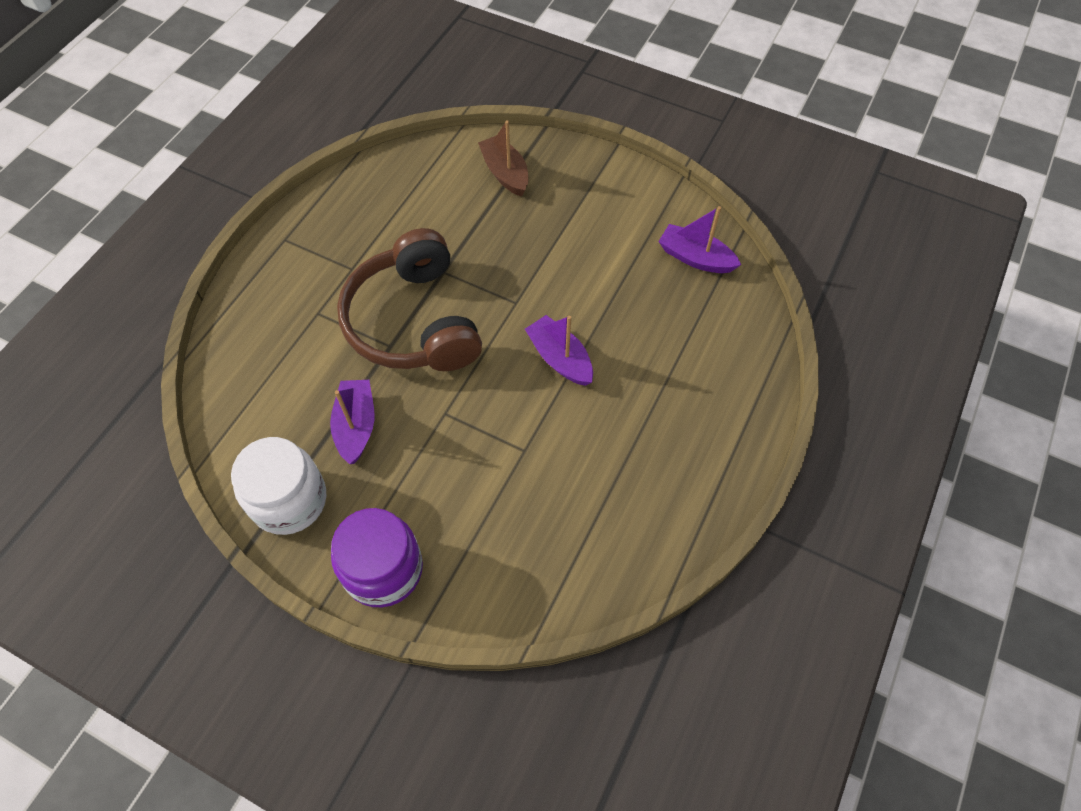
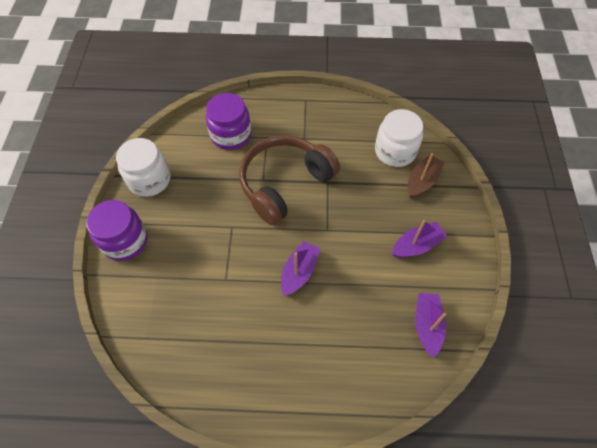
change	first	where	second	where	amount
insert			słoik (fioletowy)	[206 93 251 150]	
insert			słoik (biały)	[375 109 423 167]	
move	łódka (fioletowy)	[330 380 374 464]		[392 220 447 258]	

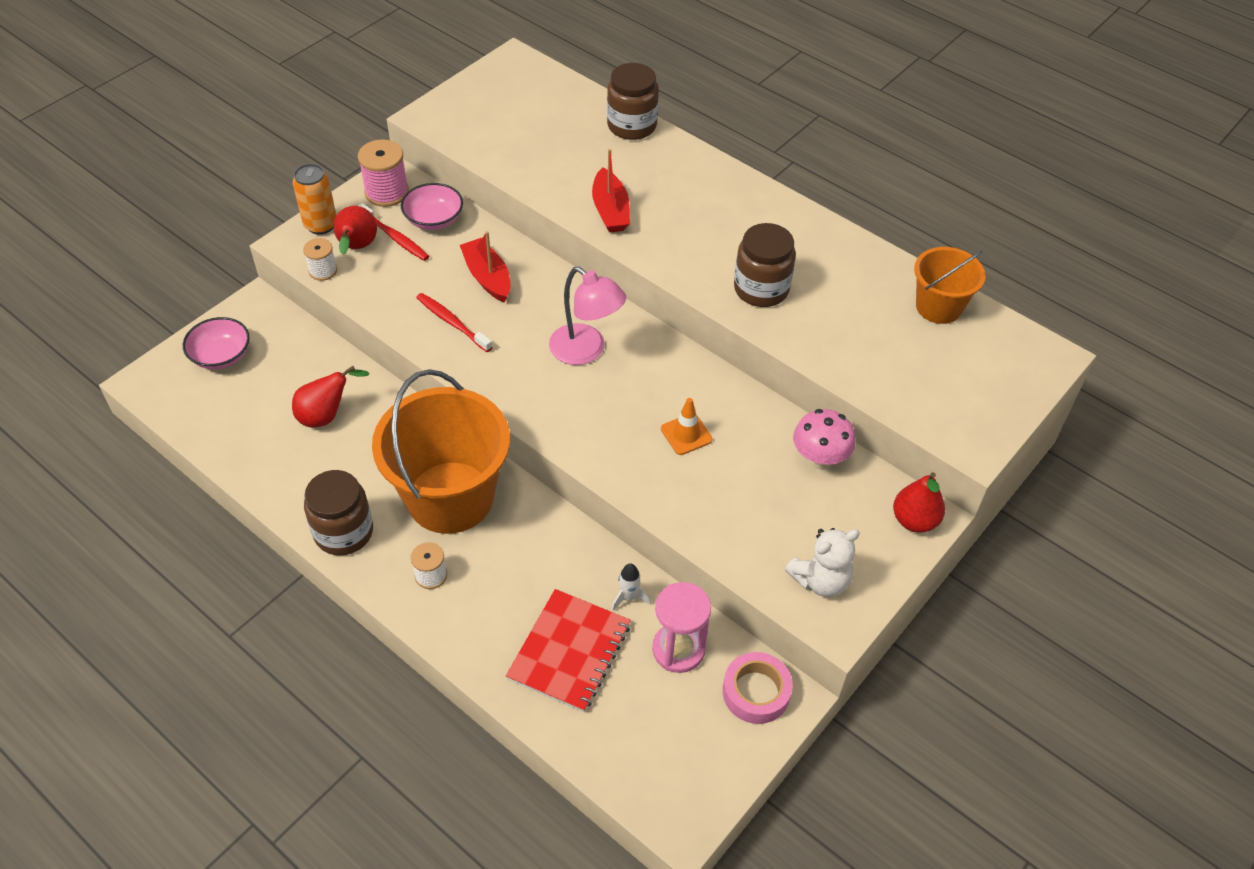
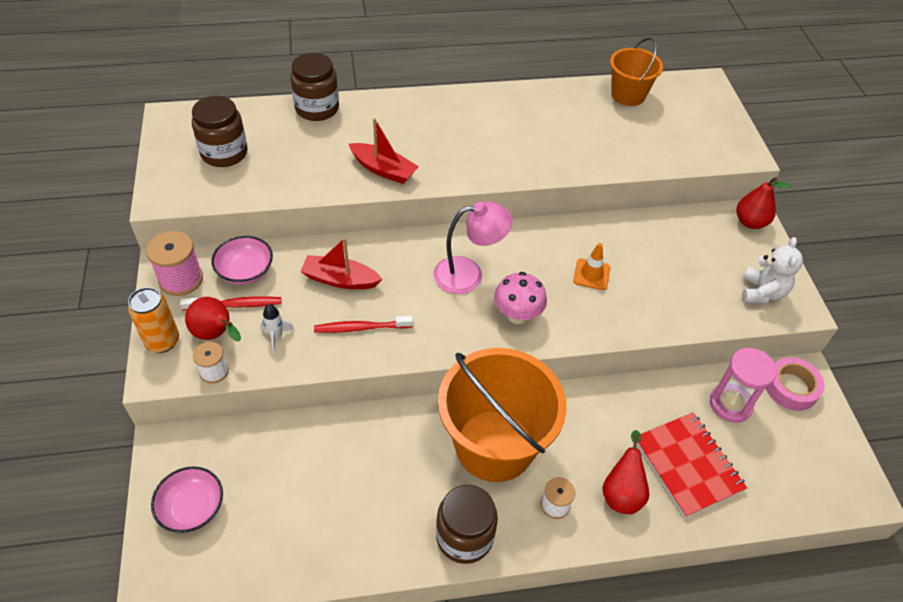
change	first	where	second	where	amount
move	gruszka (czerwony)	[292 366 370 427]		[603 430 649 514]	
move	rakieta (biały)	[611 563 651 611]		[260 304 294 353]	
move	słoik (brązowy)	[734 223 796 307]		[192 96 248 167]	
move	grzyb (różowy)	[793 409 855 469]		[494 272 547 324]	

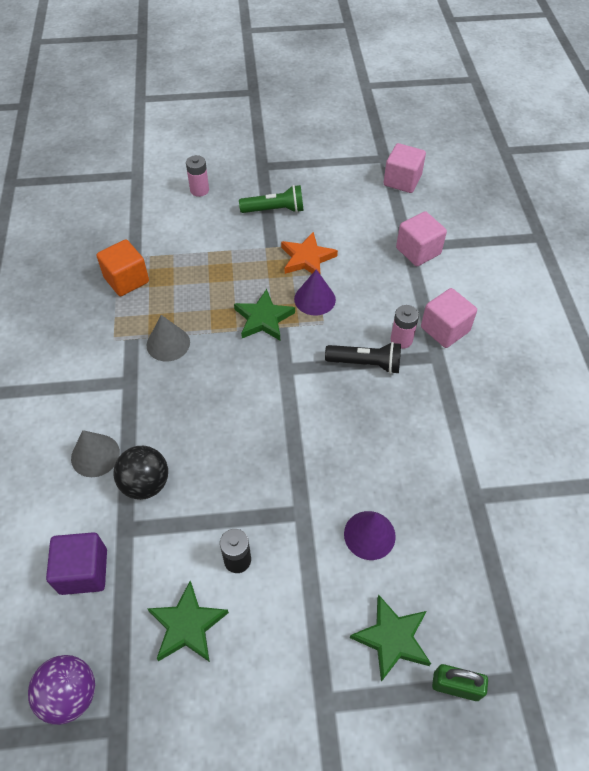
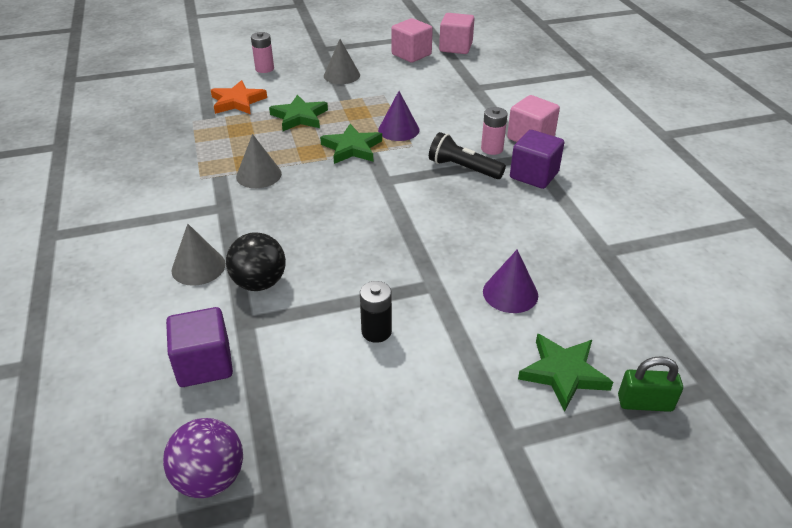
change	first	where	second	where	amount
delete	sześcian (pomarańczowy)	[96 239 149 296]			
insert			sześcian (fioletowy)	[510 130 564 189]	
move	gwiazda (zielony)	[147 581 229 662]		[269 95 328 131]	
move	gwiazda (pomarańczowy)	[281 232 338 274]		[211 80 267 114]	
move	sześcian (różowy)	[396 211 447 266]		[391 18 433 63]	
replace	latarka (zielony)	[239 185 304 213]	stożek (szary)	[324 39 360 84]	
rotate	latarka (czarny)	[325 342 401 374]		[429 132 506 179]	150 degrees counterclockwise

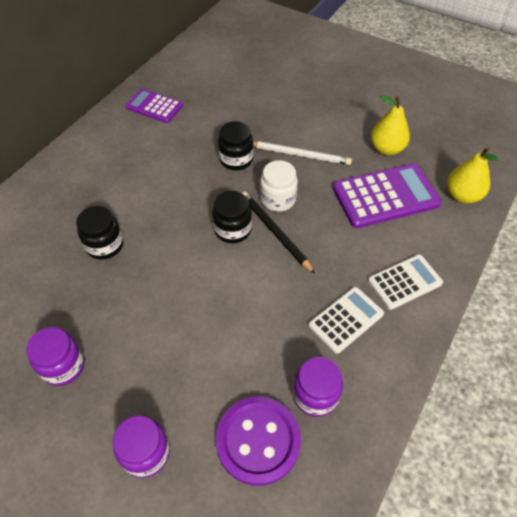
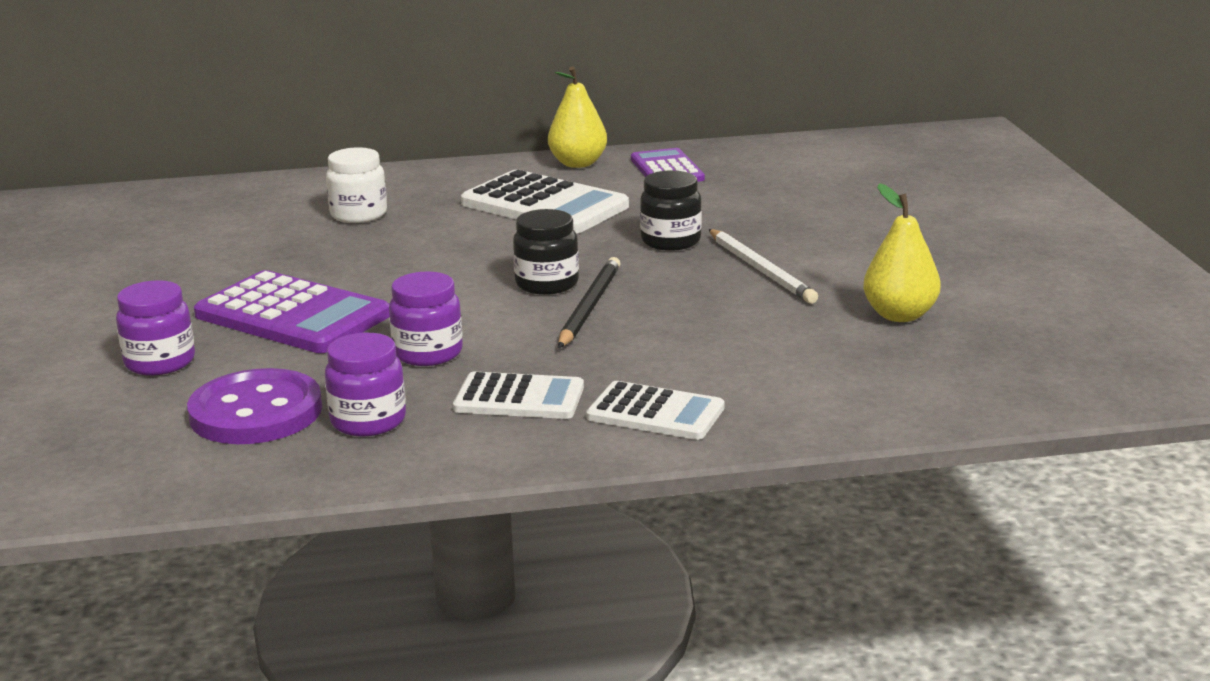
change	first	where	second	where	amount
delete	słoik (czarny)	[76 206 123 260]			
insert			kalkulator (biały)	[461 170 629 233]	
move	słoik (fioletowy)	[26 327 85 386]		[389 271 463 366]	
move	słoik (biały)	[260 160 298 212]		[326 147 387 223]	
move	kalkulator (fioletowy)	[333 163 442 228]		[194 270 390 353]	
move	gruszka (żółty)	[447 147 499 204]		[548 66 607 168]	

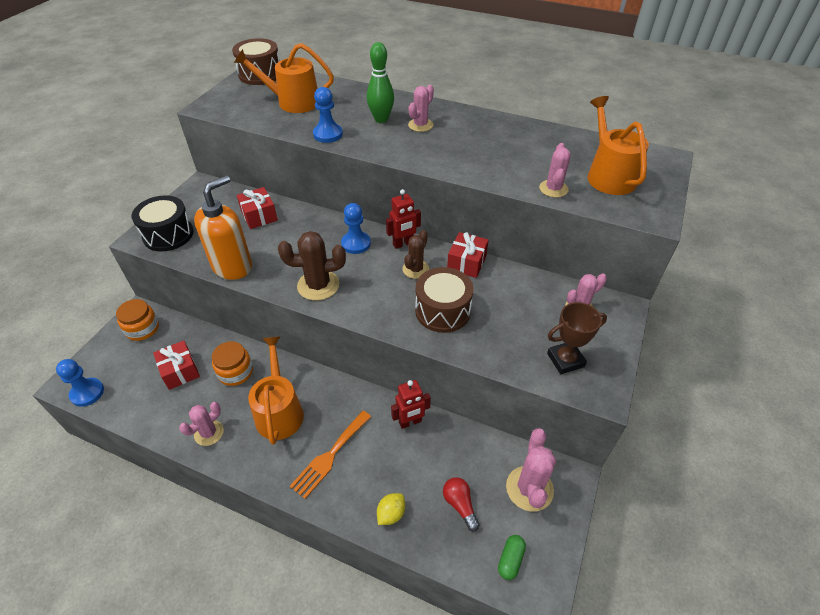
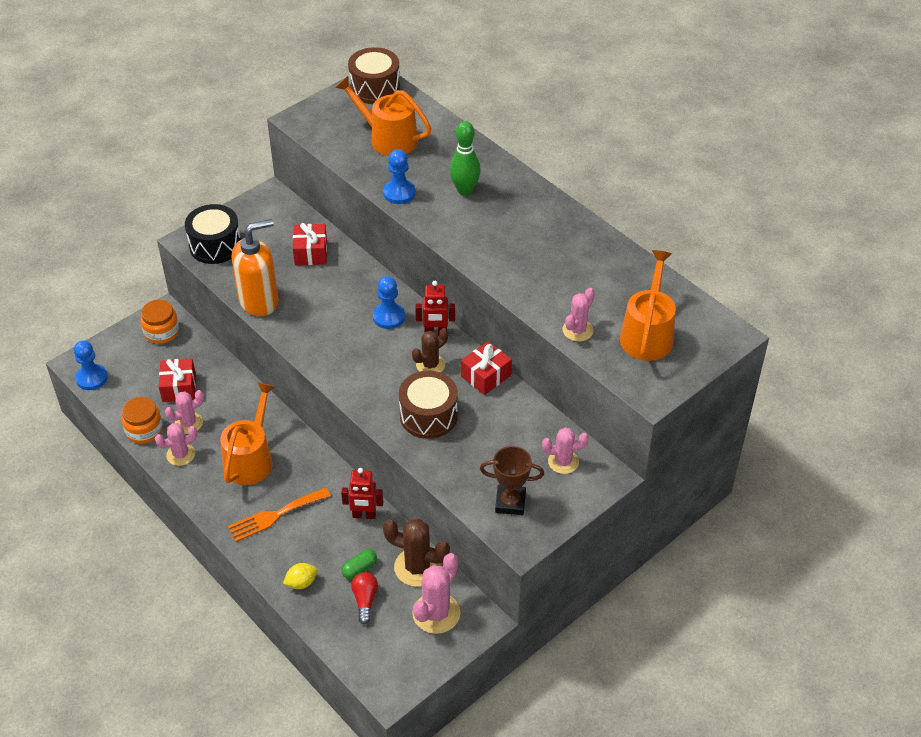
change	first	where	second	where	amount
move	słoik (pomarańczowy)	[212 341 253 386]		[121 397 163 444]	
move	kaktus (brązowy)	[278 231 346 301]		[383 519 450 587]	
move	kaktus (różowy)	[408 85 434 132]		[165 390 204 434]	
move	kapsułka (zielony)	[498 535 526 580]		[341 549 377 579]	

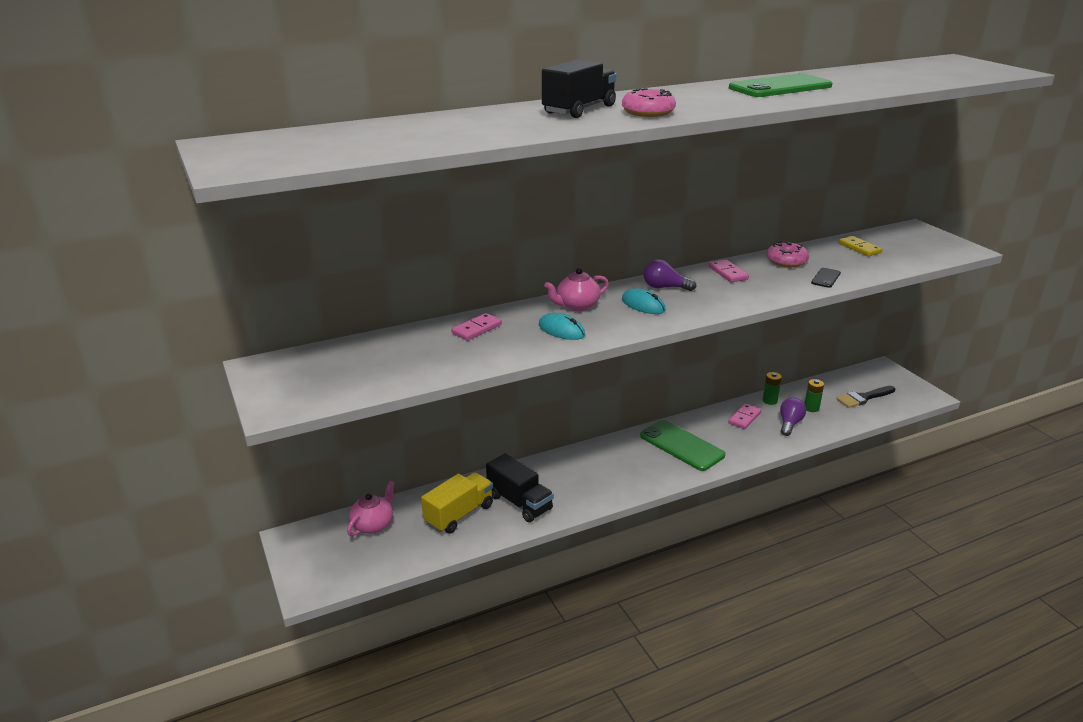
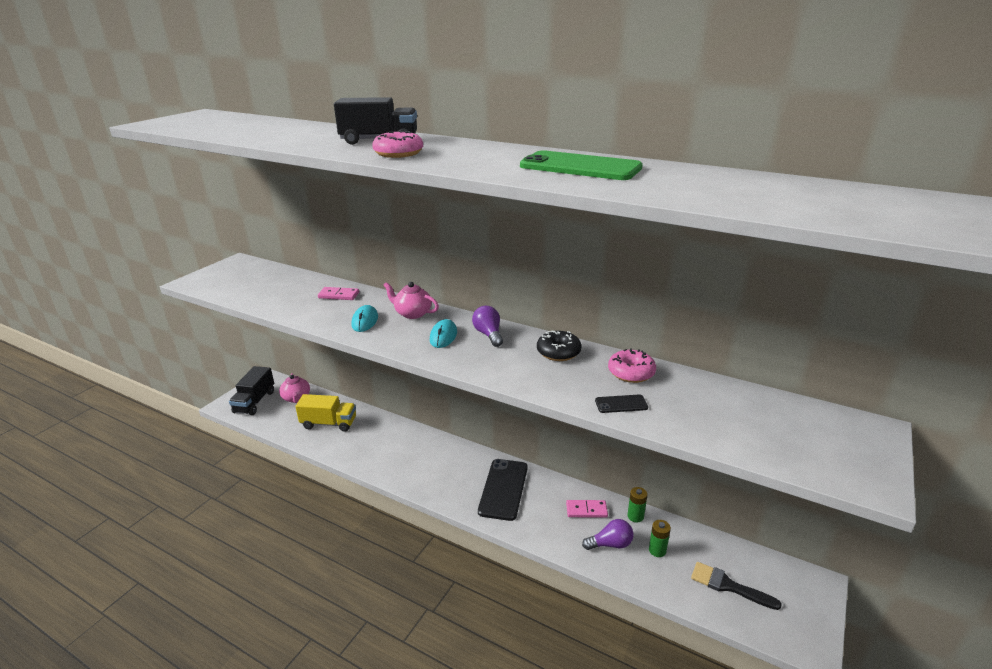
change	first	where	second	where	amount
delete	kostka domina (żółty)	[838 236 883 256]			
move	ciężarówka (czarny)	[486 453 554 522]		[229 366 274 415]	
replace	kostka domina (różowy)	[709 260 749 282]	donut (czarny)	[537 330 582 361]	
recolor	telefon (zielony)	[640 420 725 471]	telefon (czarny)	[478 459 528 521]	
rotate	imbryk (różowy)	[347 481 395 536]		[279 373 310 403]	75 degrees clockwise

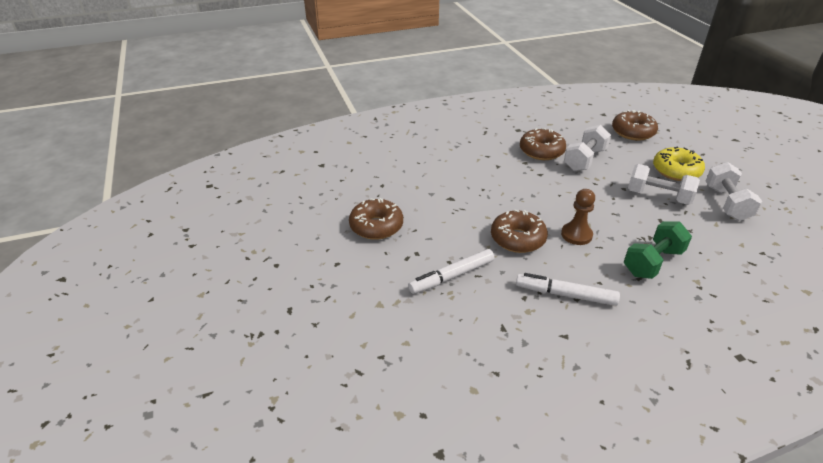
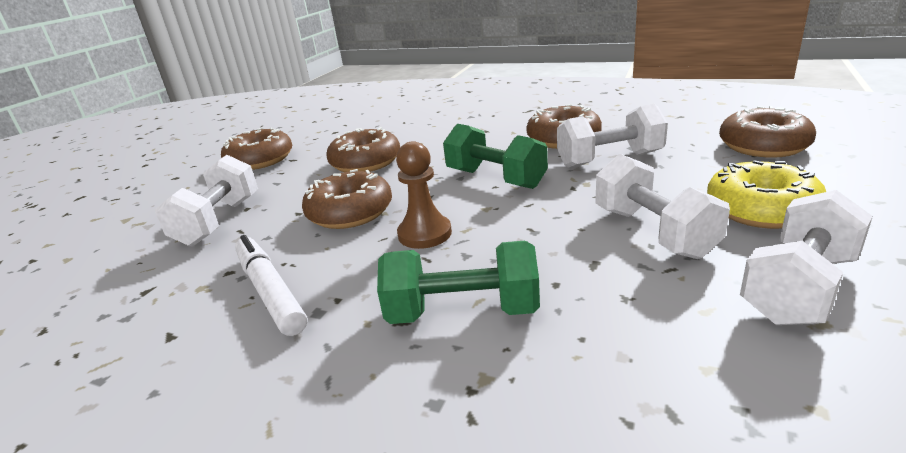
change	first	where	second	where	amount
insert			donut (brązowy)	[326 127 400 172]	
insert			hantel (zielony)	[443 124 548 189]	
replace	flamaster (biały)	[408 249 494 294]	hantel (biały)	[155 155 258 247]	

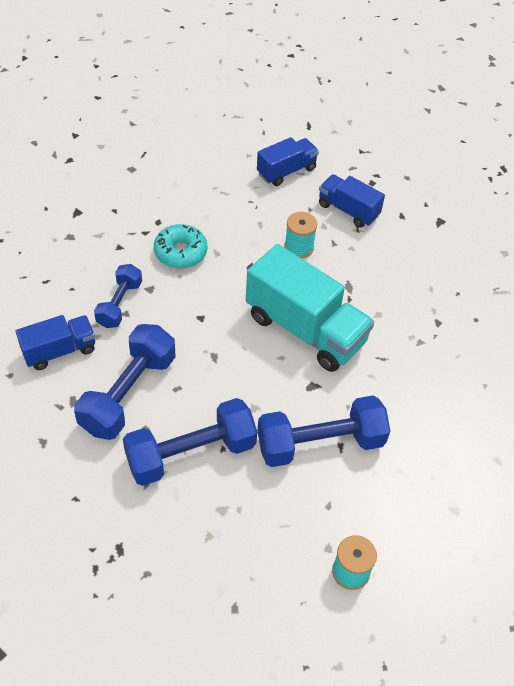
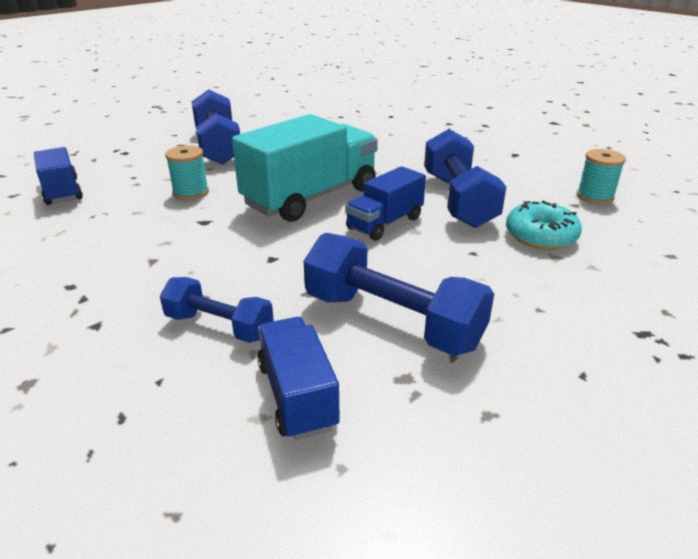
change	first	where	second	where	amount
move	hantel (niebieski)	[123 398 257 486]		[192 89 240 165]	
move	donut (turkusowy)	[154 224 207 268]		[506 201 582 250]	
move	ciężarówka (niebieski)	[319 174 385 228]		[345 166 426 241]	

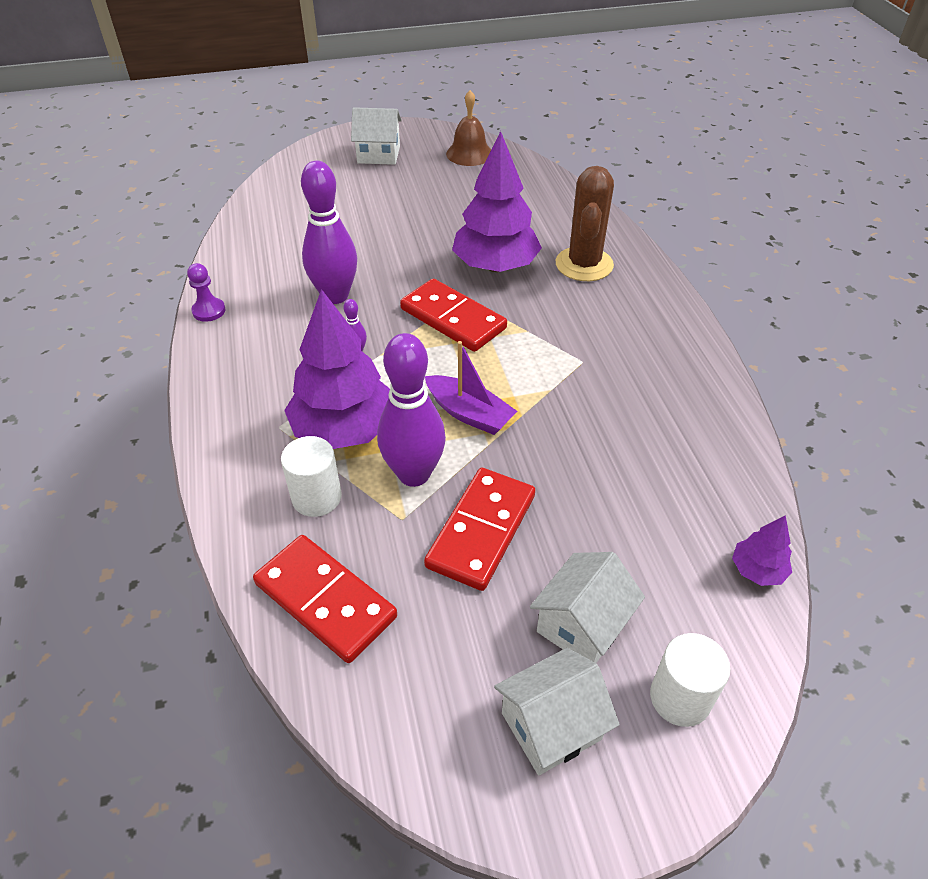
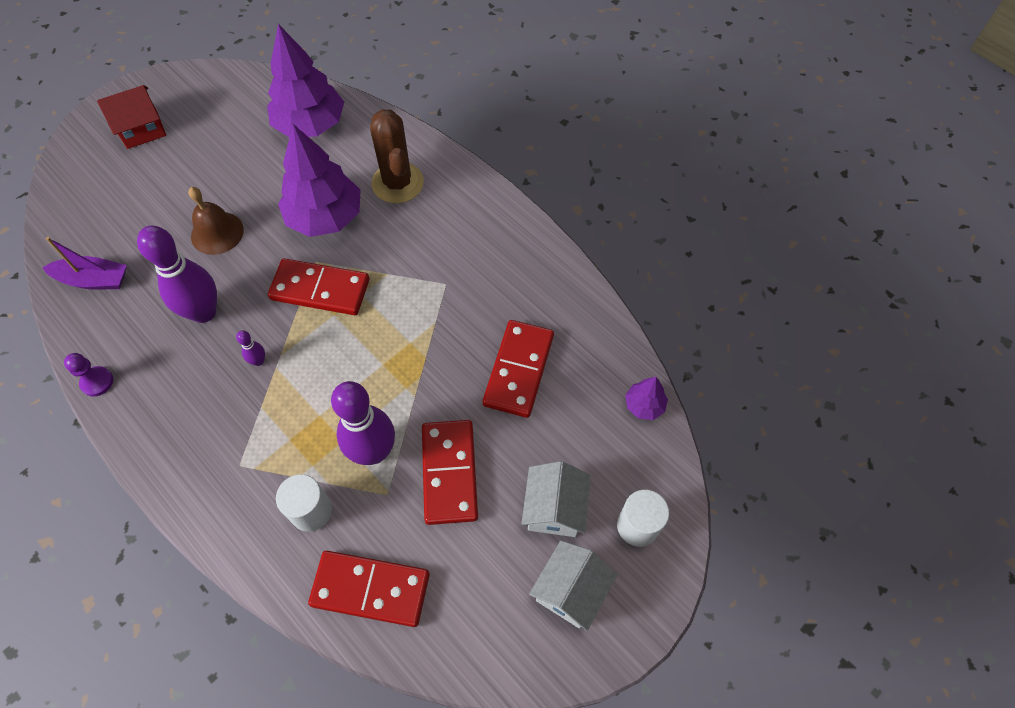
change	first	where	second	where	amount
insert			kostka domina (czerwony)	[483 320 554 418]	
move	drzewko (fioletowy)	[284 289 390 449]		[267 24 344 137]	
move	łódka (fioletowy)	[425 341 517 435]		[42 237 127 290]	
move	dzwonek (brązowy)	[446 90 491 166]		[188 187 244 255]	
recolor	domek (biały)	[351 107 402 165]	domek (czerwony)	[97 85 166 149]	

